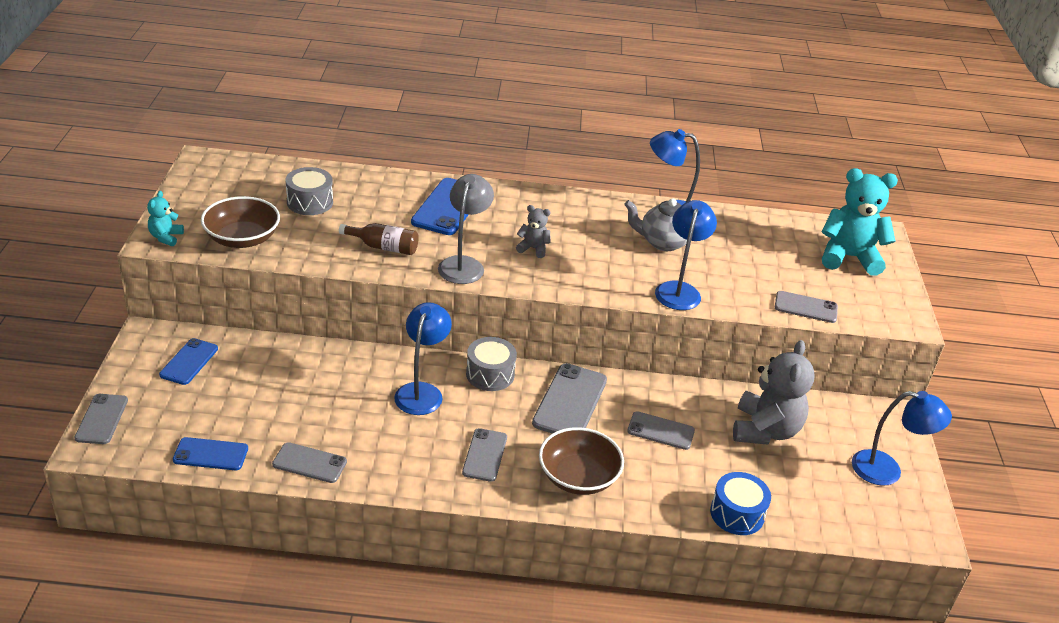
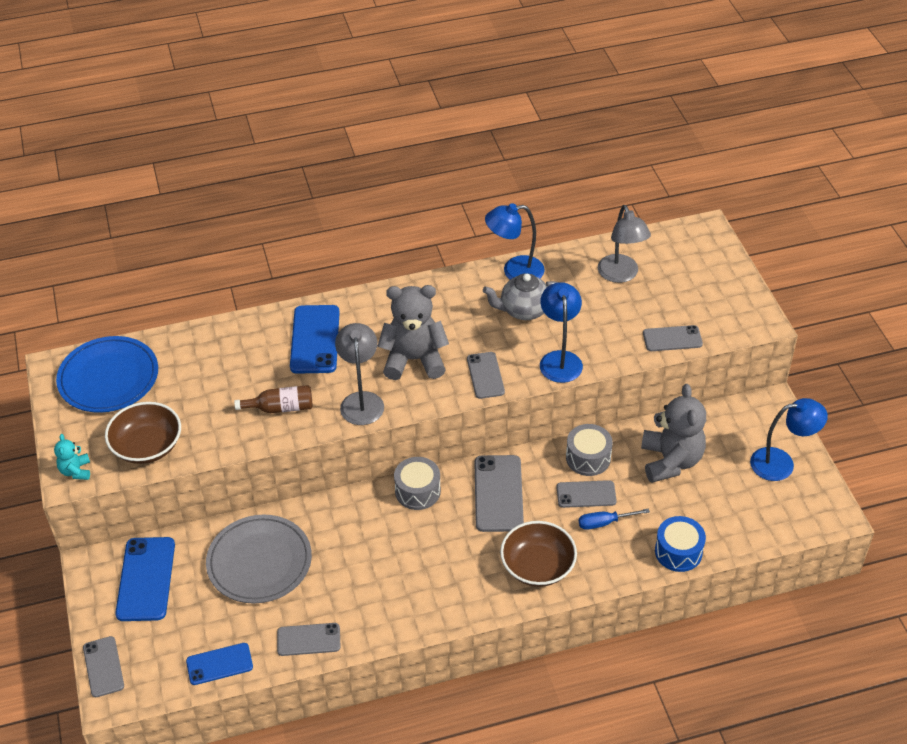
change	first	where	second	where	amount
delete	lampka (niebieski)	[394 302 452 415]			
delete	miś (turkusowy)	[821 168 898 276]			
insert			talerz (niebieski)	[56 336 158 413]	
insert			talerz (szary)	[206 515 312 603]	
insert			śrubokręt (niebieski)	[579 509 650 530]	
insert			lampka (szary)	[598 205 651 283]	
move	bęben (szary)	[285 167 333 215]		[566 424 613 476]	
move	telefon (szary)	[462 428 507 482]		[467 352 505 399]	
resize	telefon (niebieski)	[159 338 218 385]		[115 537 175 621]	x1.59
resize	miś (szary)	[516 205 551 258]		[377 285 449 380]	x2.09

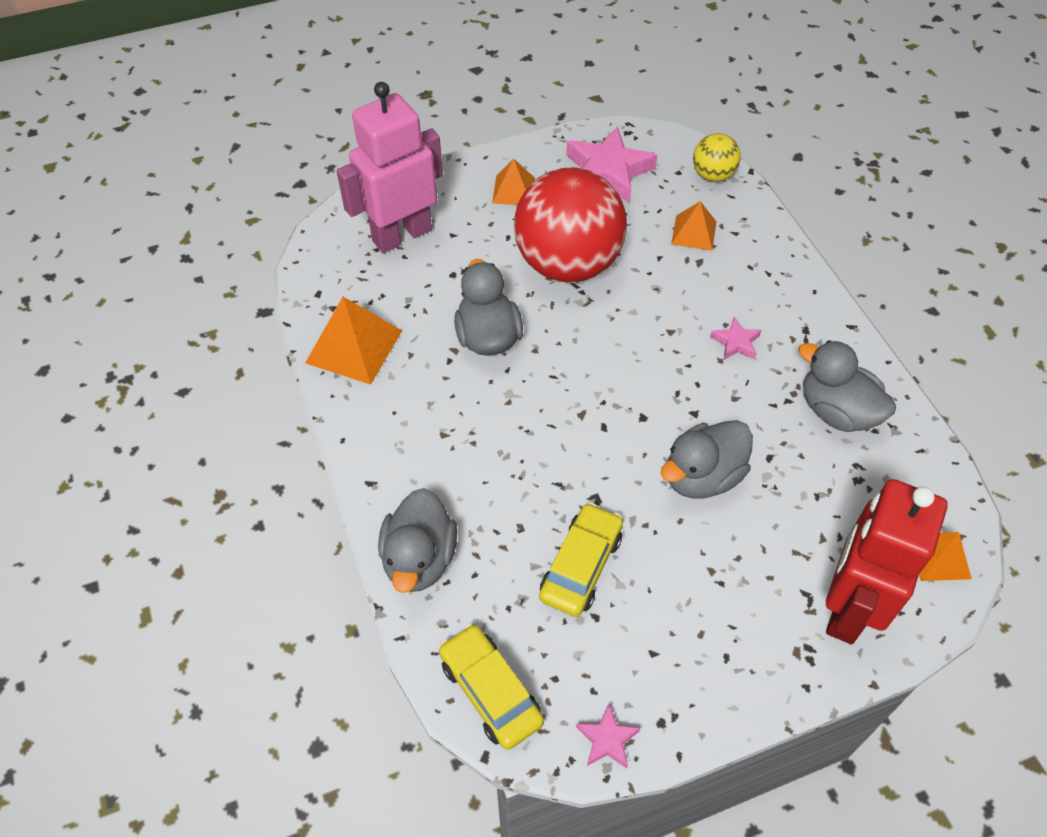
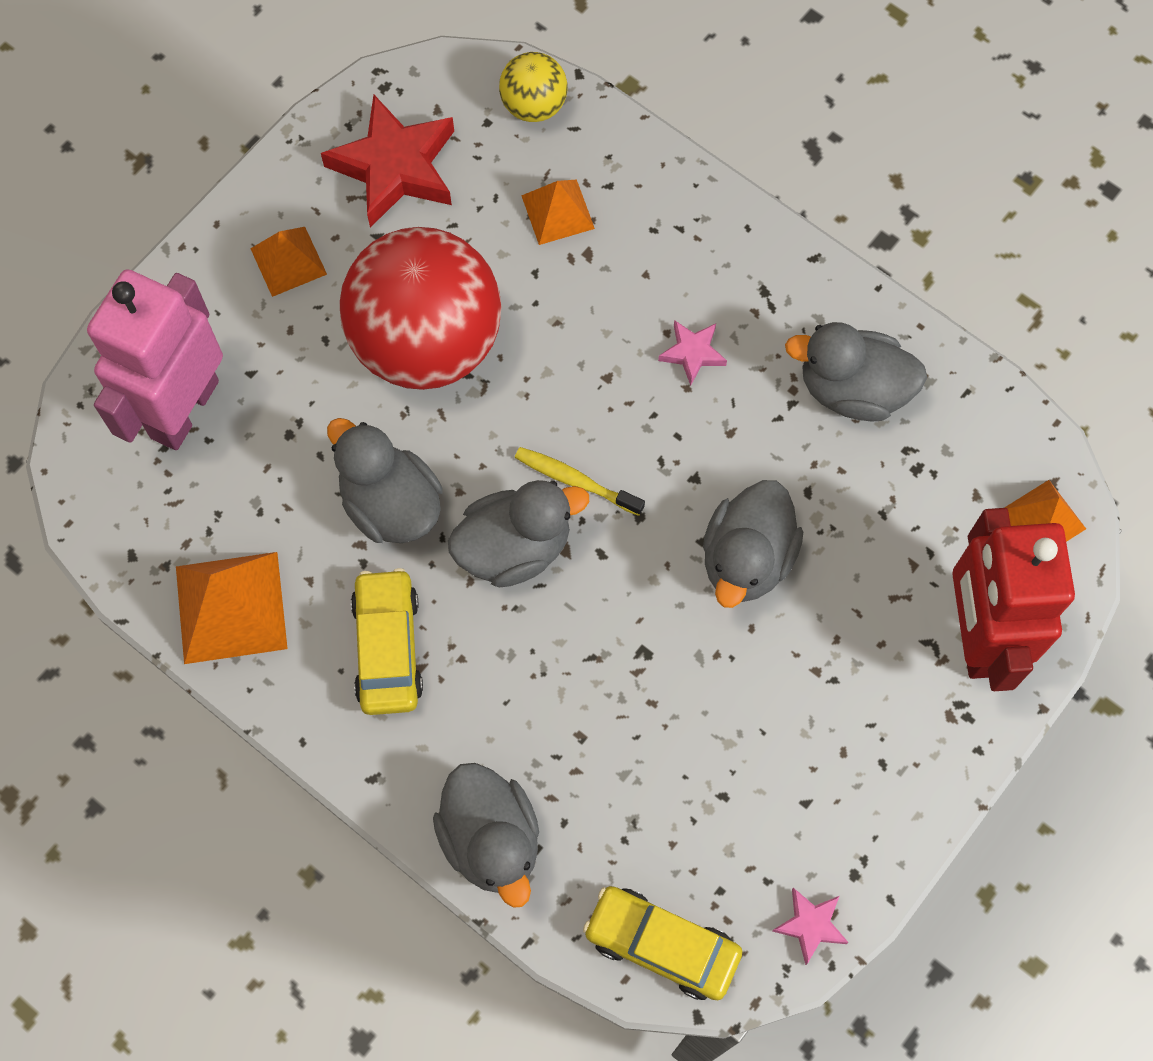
change	first	where	second	where	amount
insert			kaczka (szary)	[448 480 589 587]	
insert			szczoteczka do zębów (żółty)	[515 447 645 516]	
move	samochód (żółty)	[539 503 623 617]		[351 568 423 715]	
recolor	gwiazda (różowy)	[566 126 657 203]	gwiazda (czerwony)	[321 95 454 228]	

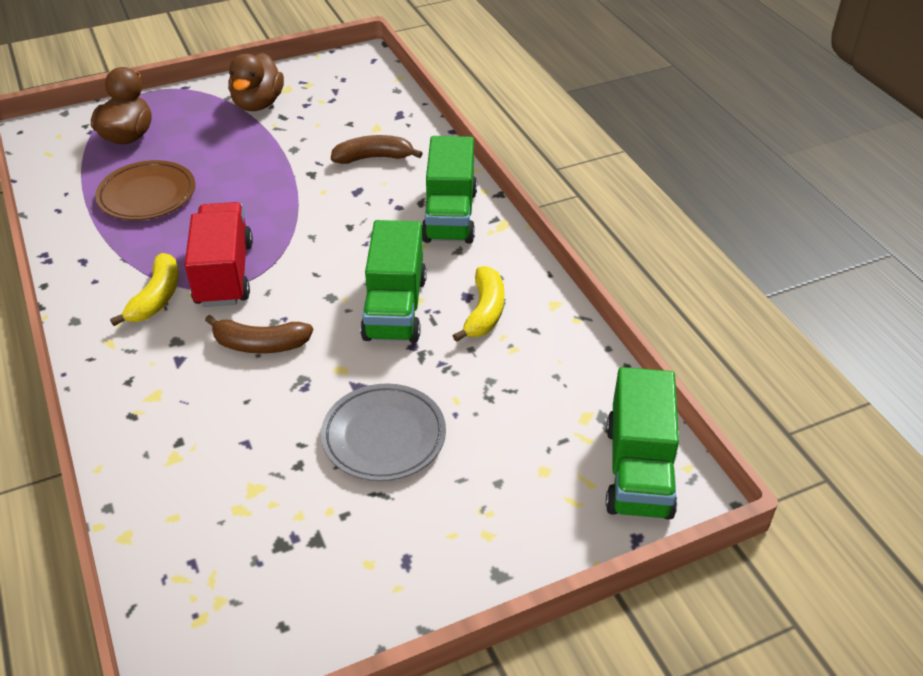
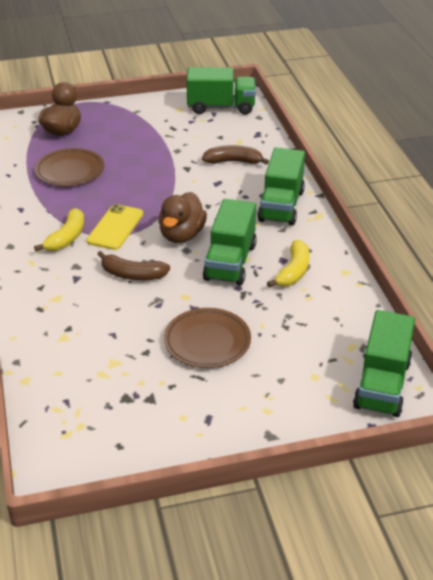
change	first	where	second	where	amount
insert			ciężarówka (zielony)	[186 67 256 115]	
move	kaczka (brązowy)	[228 53 284 111]		[158 192 207 243]	
replace	ciężarówka (czerwony)	[185 202 253 307]	telefon (żółty)	[86 204 143 250]	
recolor	talerz (szary)	[321 383 446 481]	talerz (brązowy)	[164 308 251 368]	

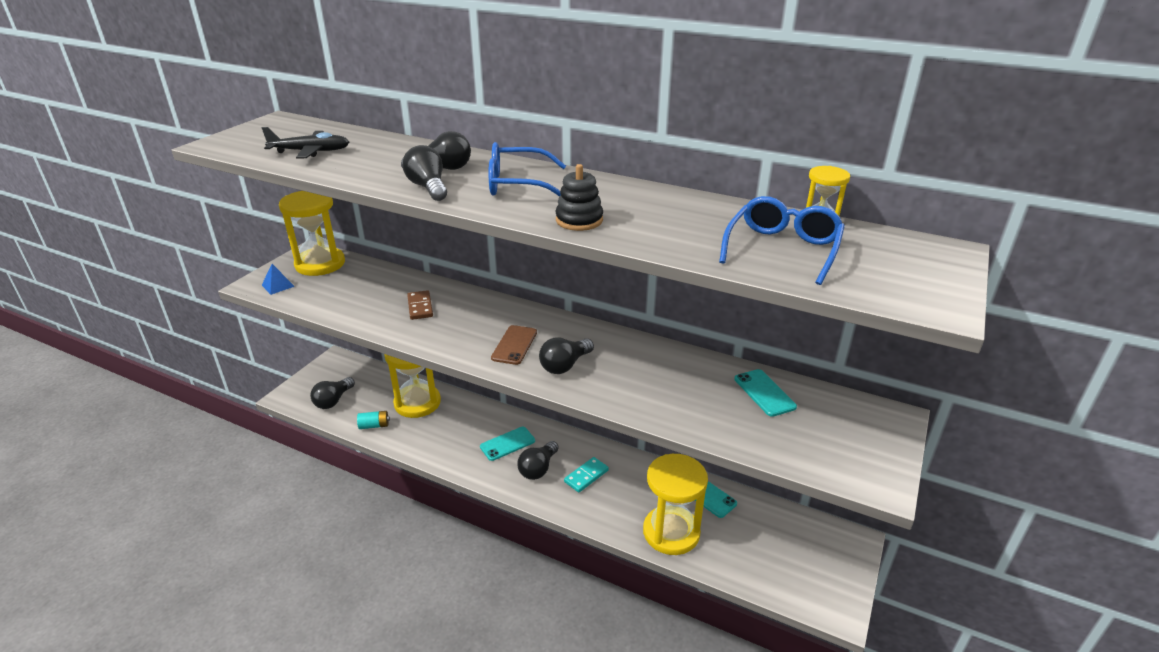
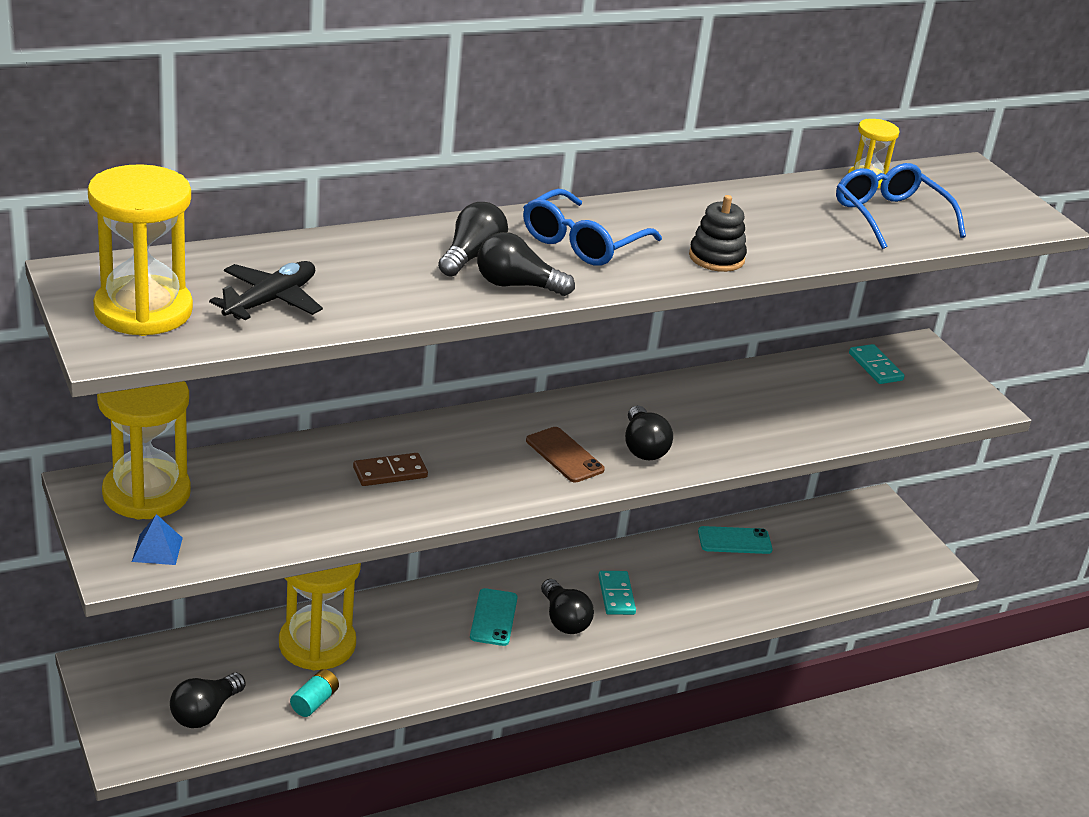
change	first	where	second	where	amount
delete	telefon (turkusowy)	[734 369 797 417]			
insert			kostka domina (turkusowy)	[849 344 905 384]	
move	klepsydra (żółty)	[643 454 708 555]		[88 164 193 336]	
rotate	żarówka (czarny)	[310 377 355 409]		[170 673 246 728]	60 degrees clockwise
rotate	kostka domina (brązowy)	[407 290 433 320]		[353 453 428 486]	45 degrees counterclockwise

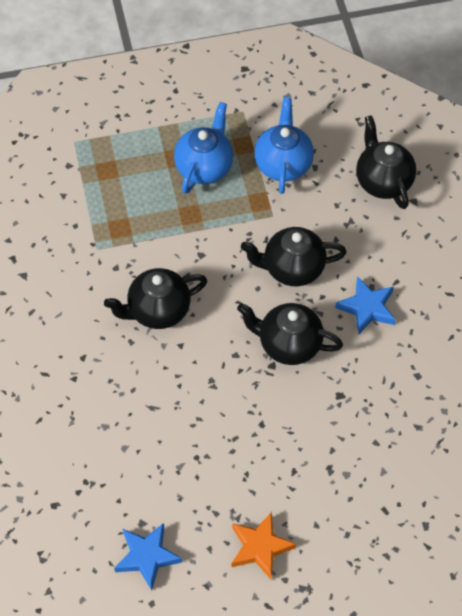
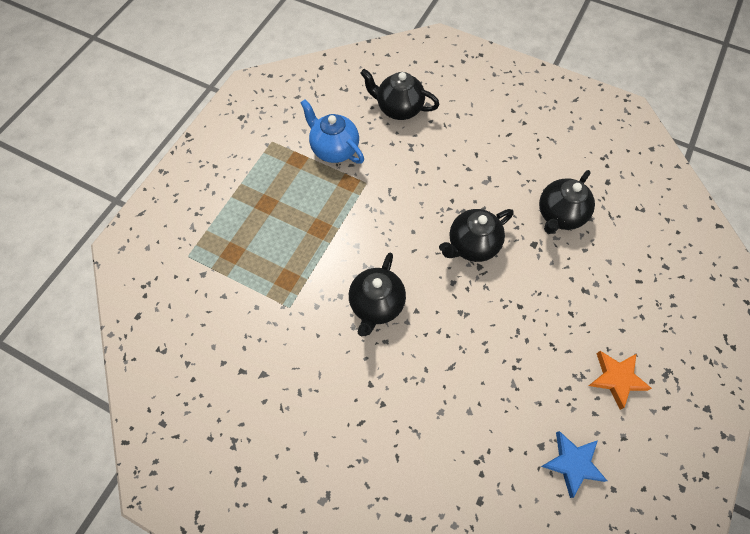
change	first	where	second	where	amount
delete	imbryk (niebieski)	[174 102 233 194]			
delete	gwiazda (niebieski)	[335 276 395 335]			
move	imbryk (czarny)	[241 227 347 286]		[539 170 595 234]	

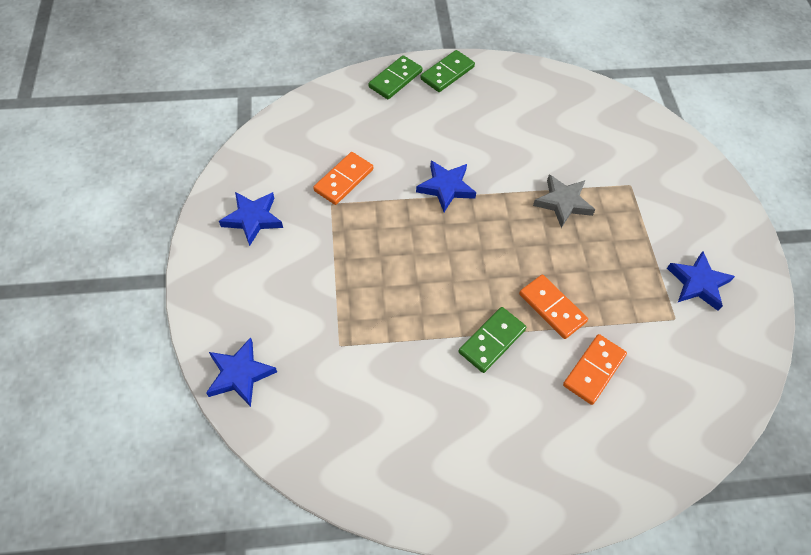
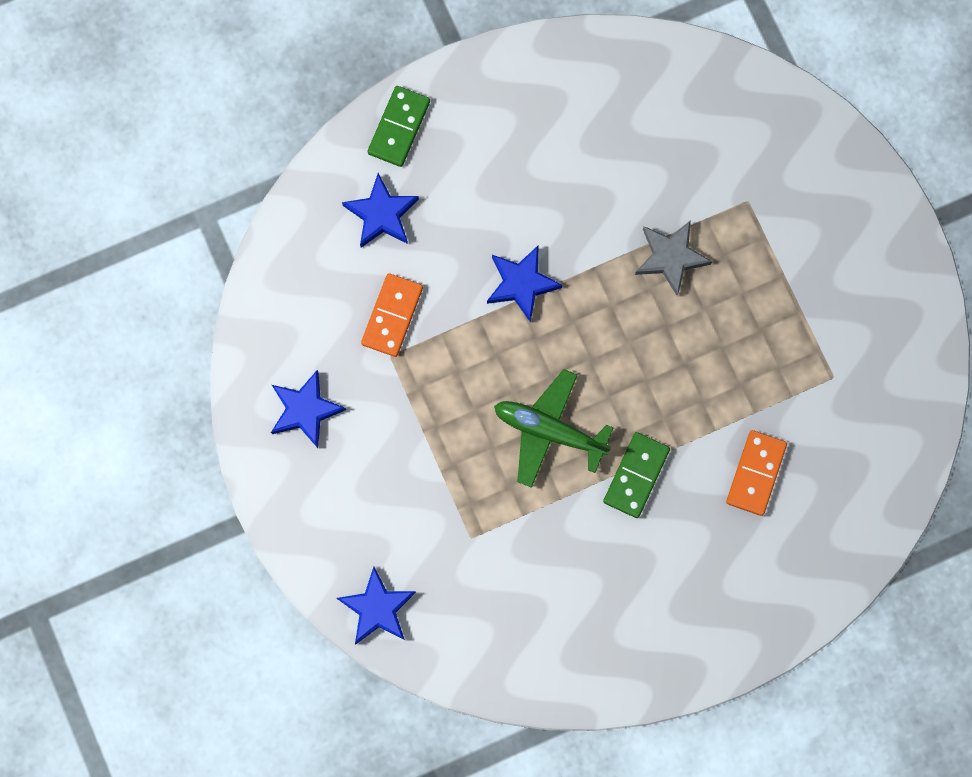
change	first	where	second	where	amount
delete	kostka domina (zielony)	[421 50 475 92]			
delete	kostka domina (pomarańczowy)	[519 275 588 339]			
insert			samolot (zielony)	[494 369 614 488]	
move	gwiazda (niebieski)	[667 251 735 311]		[342 173 419 248]	

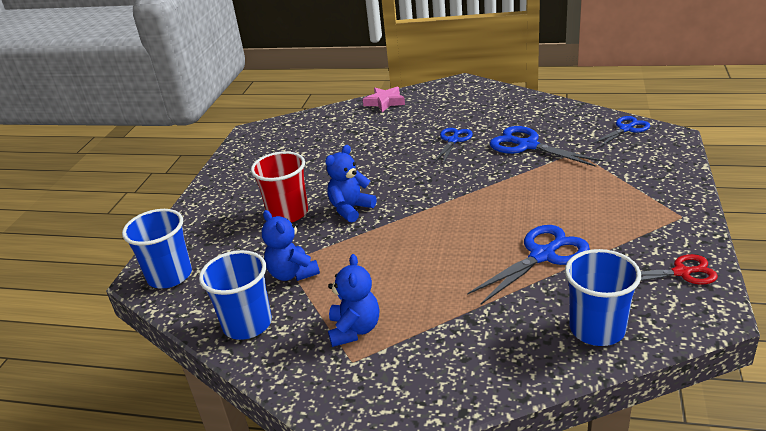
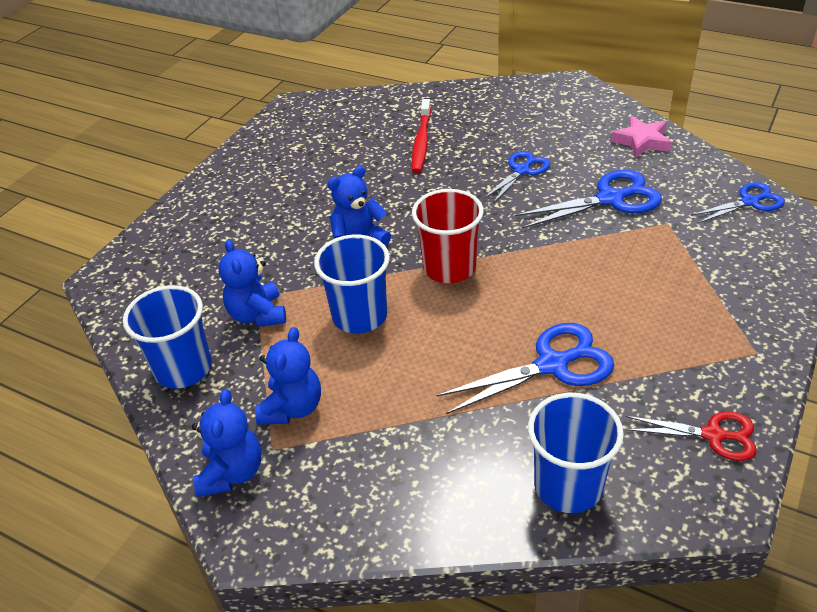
change	first	where	second	where	amount
insert			miś (niebieski)	[192 389 262 497]	
insert			szczoteczka do zębów (czerwony)	[412 99 431 173]	
move	szklanka (niebieski)	[122 209 192 288]		[314 234 390 334]	
move	szklanka (czerwony)	[251 151 308 223]		[412 189 484 283]	
move	gwiazda (różowy)	[363 87 405 112]		[610 116 671 158]	
rotate	nożyczki (niebieski)	[489 126 603 167]		[515 170 662 229]	105 degrees clockwise

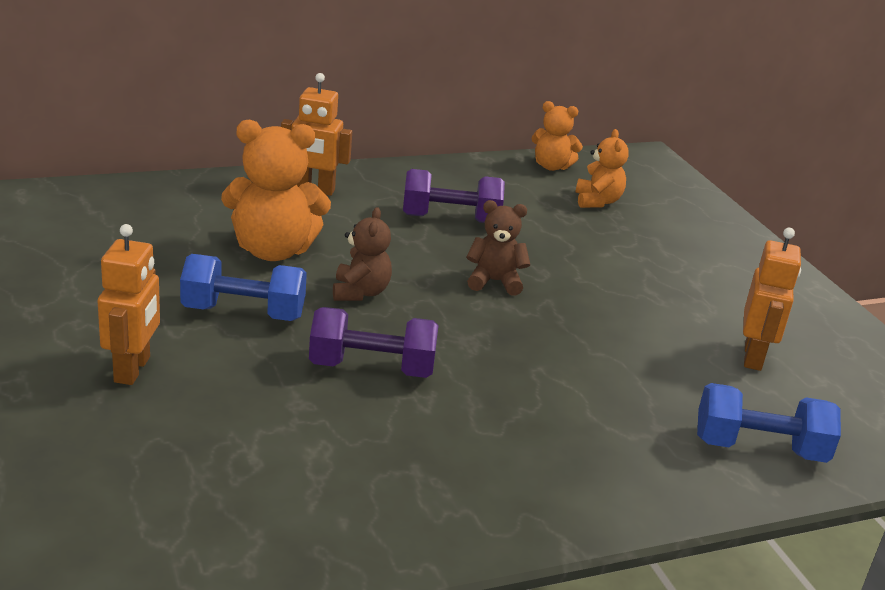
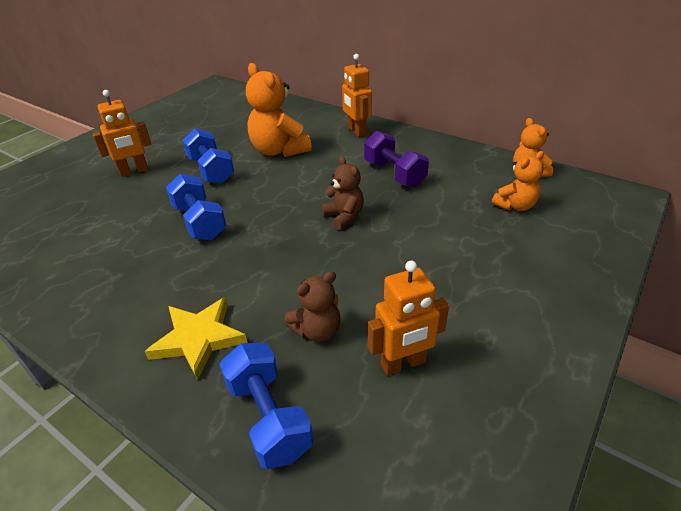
change	first	where	second	where	amount
insert			gwiazda (żółty)	[145 297 248 380]	
move	miś (brązowy)	[333 207 392 301]		[285 271 341 342]	
recolor	hantel (fioletowy)	[309 307 439 378]	hantel (niebieski)	[166 174 227 240]	

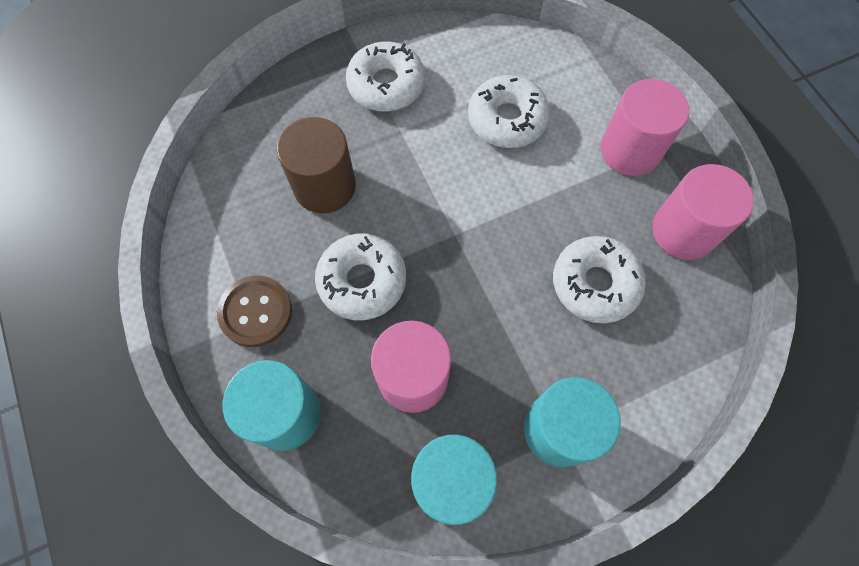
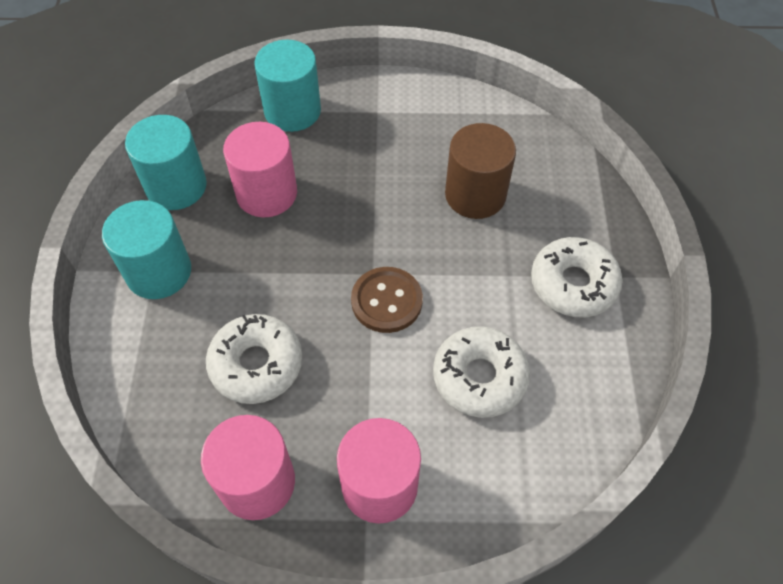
change	first	where	second	where	amount
delete	donut (biały)	[315 234 406 320]			
move	guzik (brązowy)	[217 275 292 347]		[351 267 423 333]	

